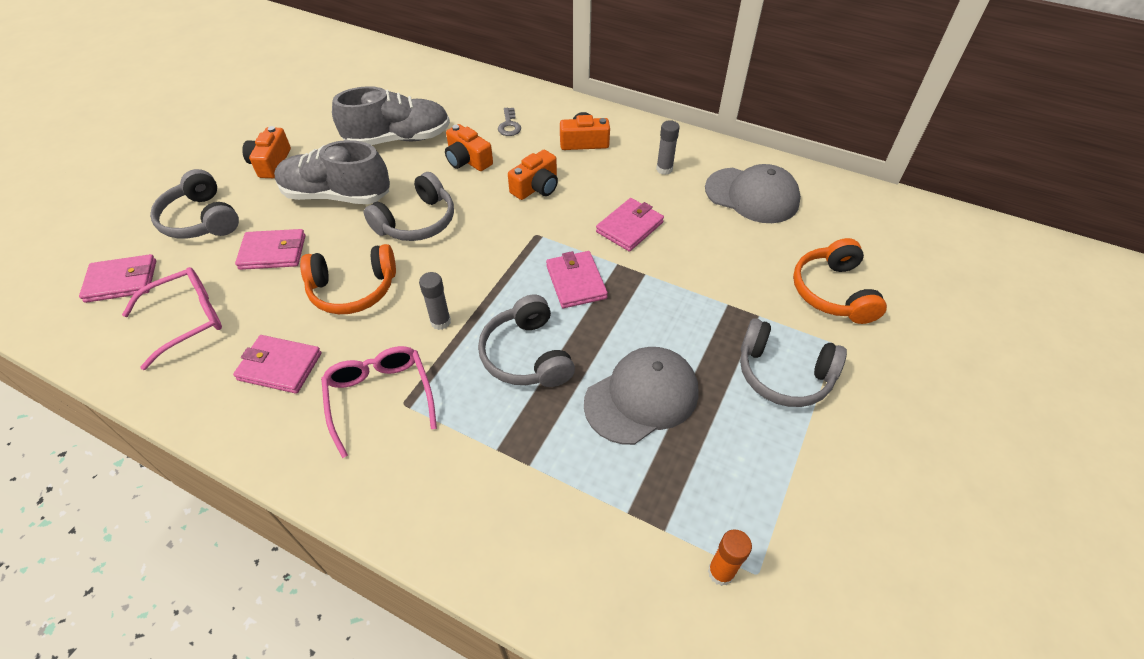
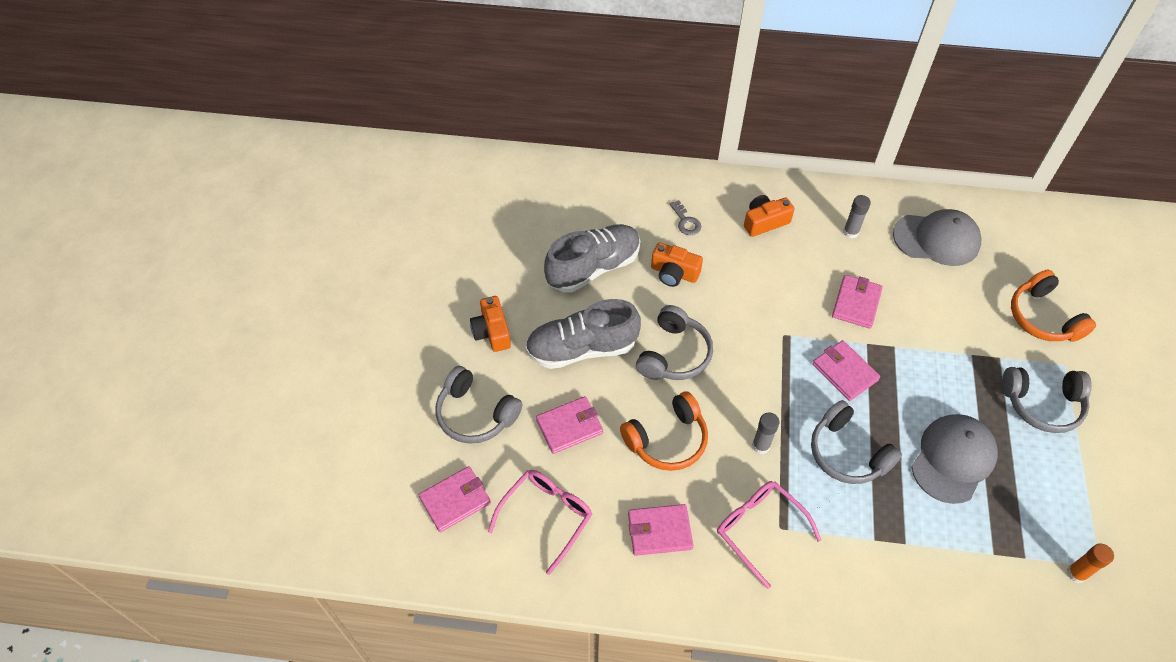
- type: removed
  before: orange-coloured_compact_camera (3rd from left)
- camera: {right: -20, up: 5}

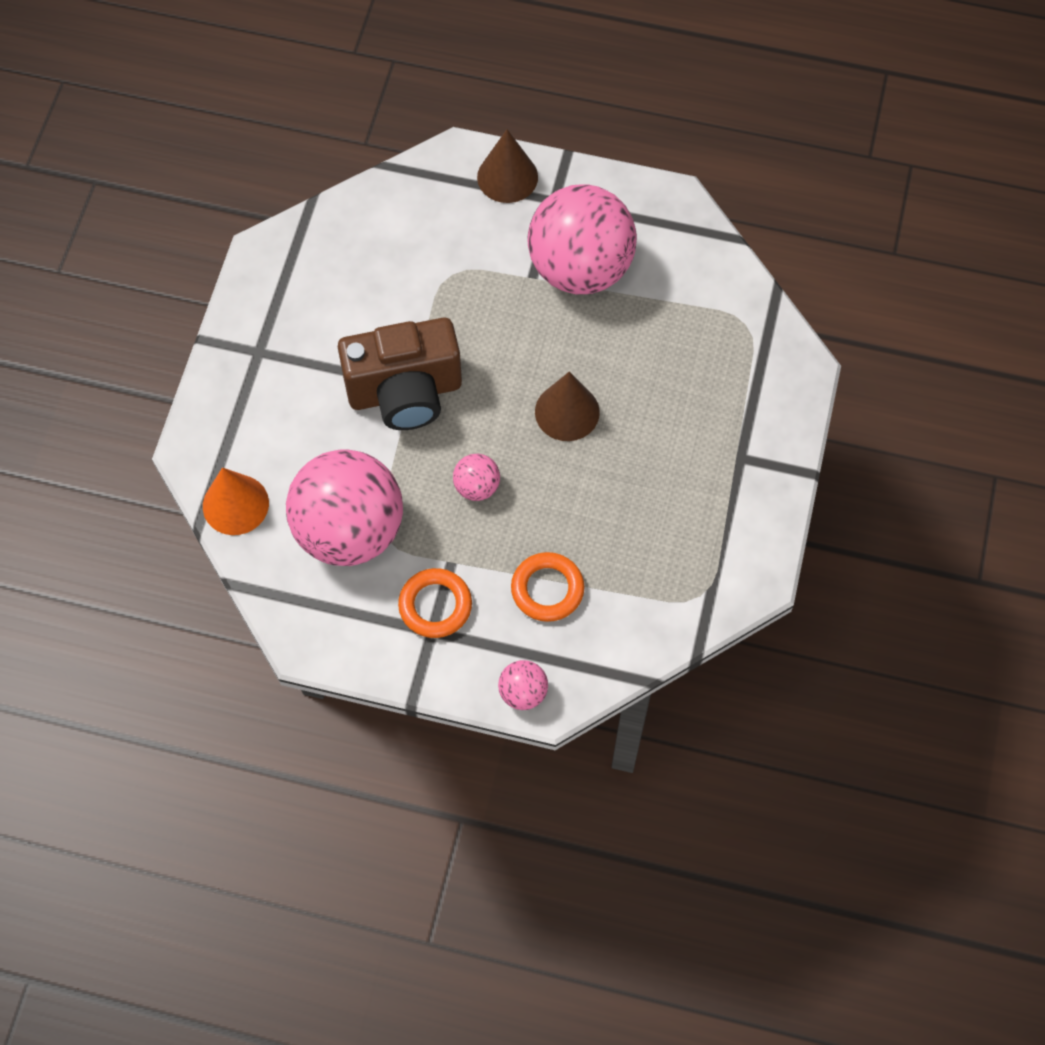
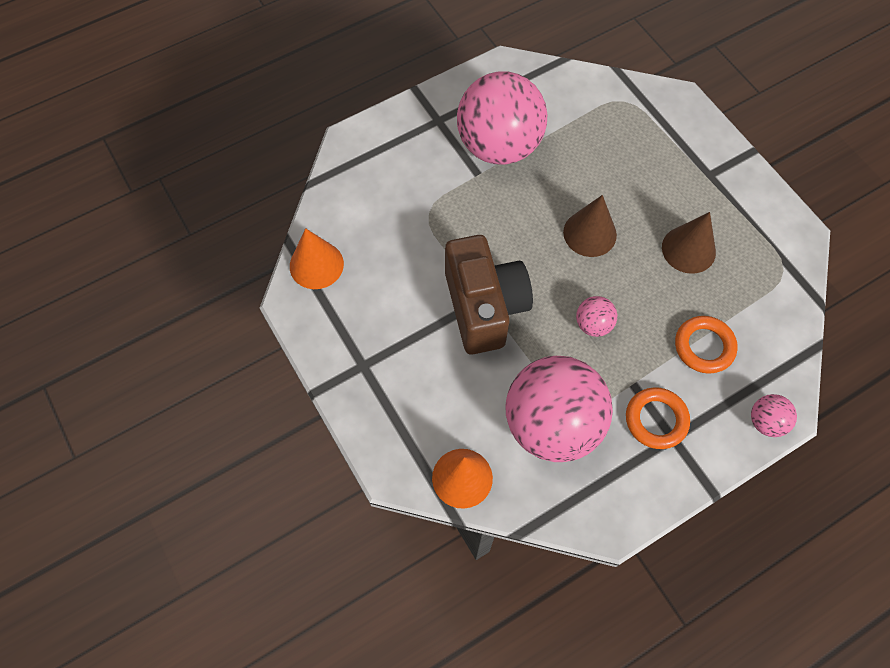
- type: added
  after: orange-coloured_cone_shape (1st from left)
- type: turned
  before: brown_compact_camera
  turn: -45
- type: moved
  before: brown_cone_shape (1st from left in the first image)
  after: brown_cone_shape (2nd from left)
- camera: {right: -45, up: 0}

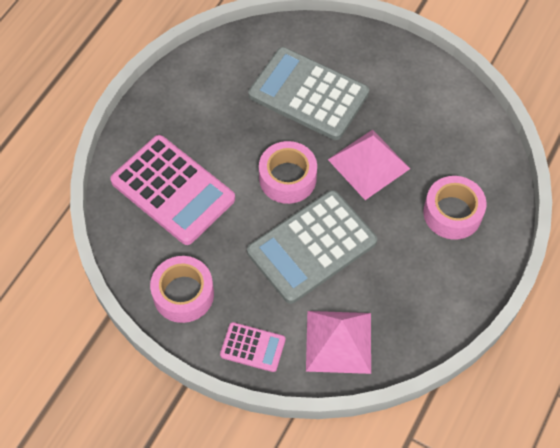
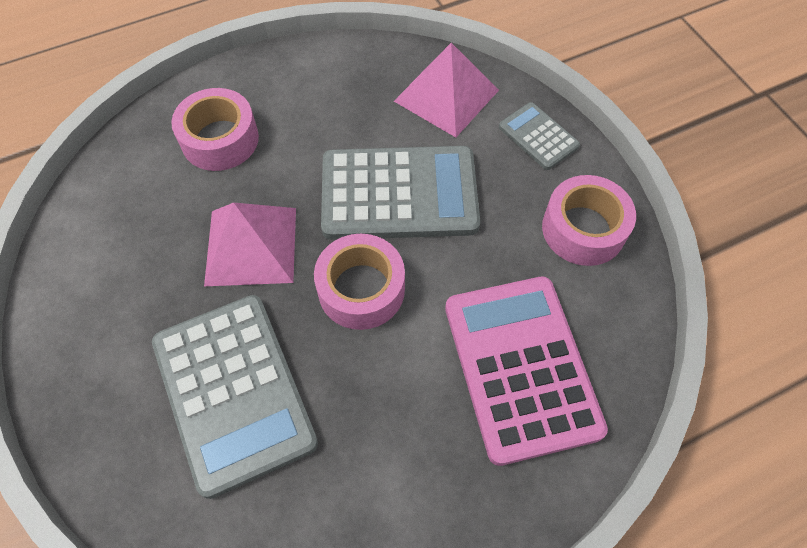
- type: recoloured
  before: rosy_pocket_calculator (2nd from left)
  after: grey_pocket_calculator (3rd from left)
- camera: {right: -145, up: 0}

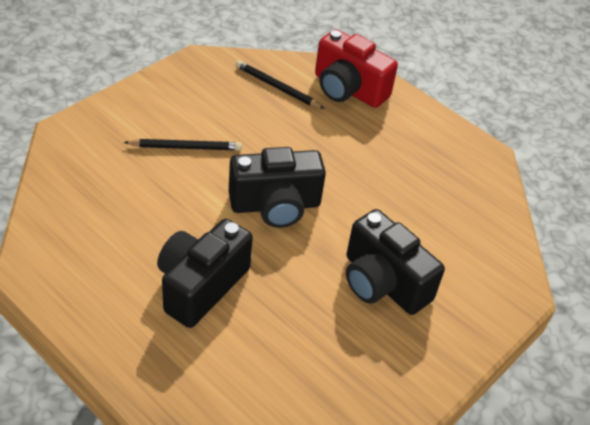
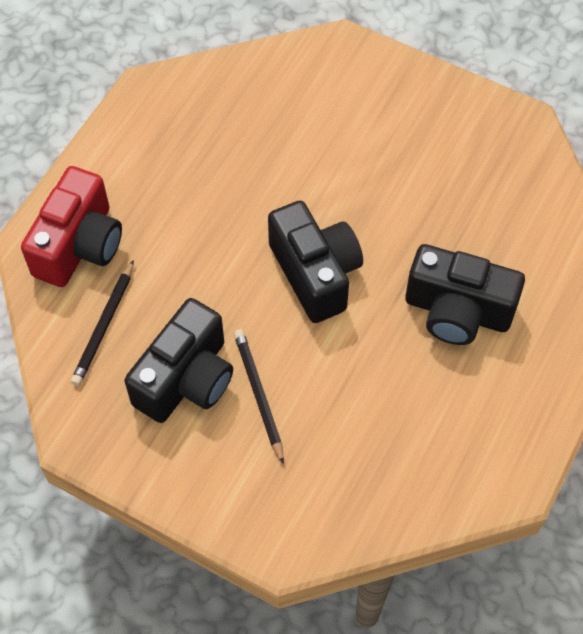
- type: moved
  before: jet-black_compact_camera (3rd from left in the first image)
  after: jet-black_compact_camera (1st from left)
- camera: {right: -100, up: 15}

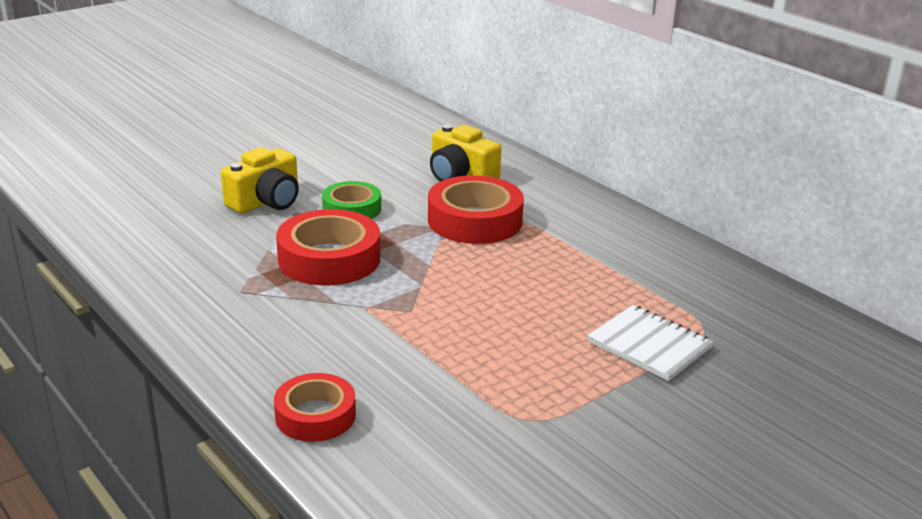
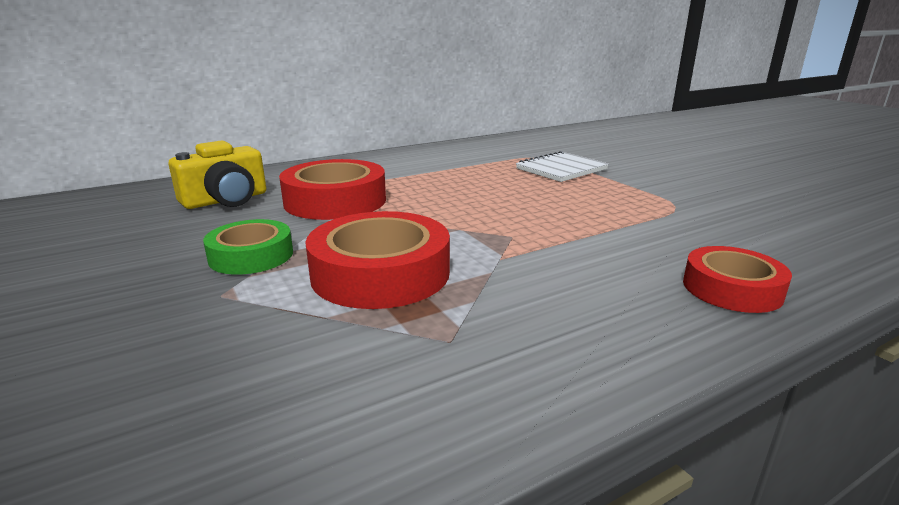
- type: removed
  before: bright_yellow_compact_camera (1st from left)
- camera: {right: -80, up: -5}

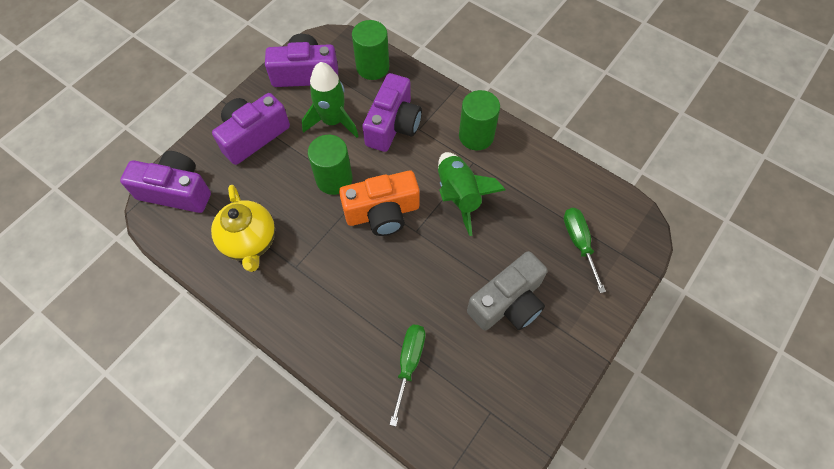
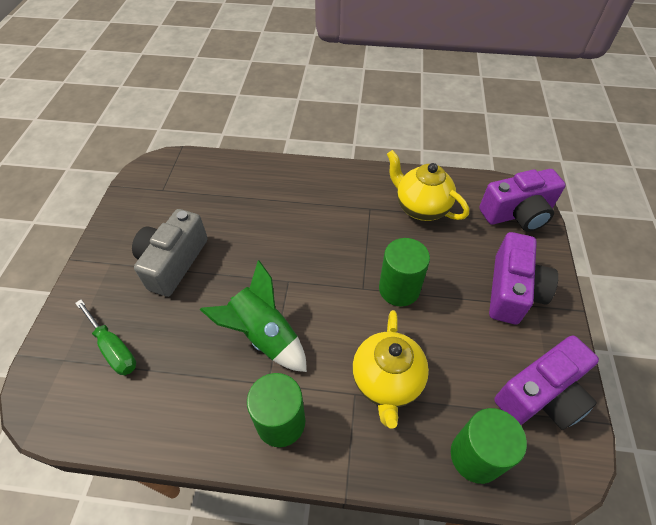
- type: replaced
  before: purple_compact_camera (4th from left)
  after: bright_yellow_teapot (1st from left)
- type: removed
  before: leaf-green_toy_rocket (1st from left)
- type: removed
  before: orange-coloured_compact_camera
- type: removed
  before: leaf-green_hand_screwdriver (1st from left)
- camera: {right: 150, up: -10}

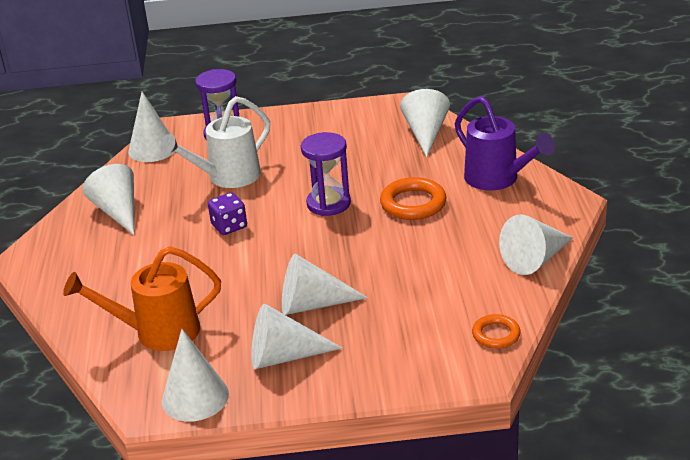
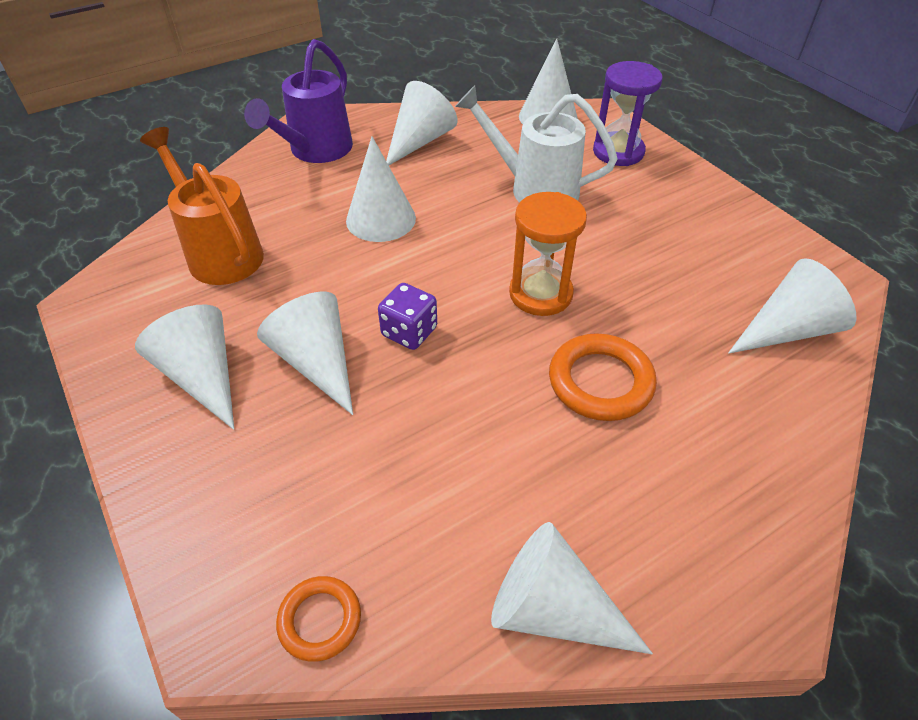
- type: moved
  before: purple_sprinkling_can
- type: moved
  before: snow-white_cone_shape (3rd from left)
- type: moved
  before: purple_die
- type: recoloured
  before: purple_sandglass (2nd from left)
  after: orange-coloured_sandglass
- camera: {right: 60, up: 15}

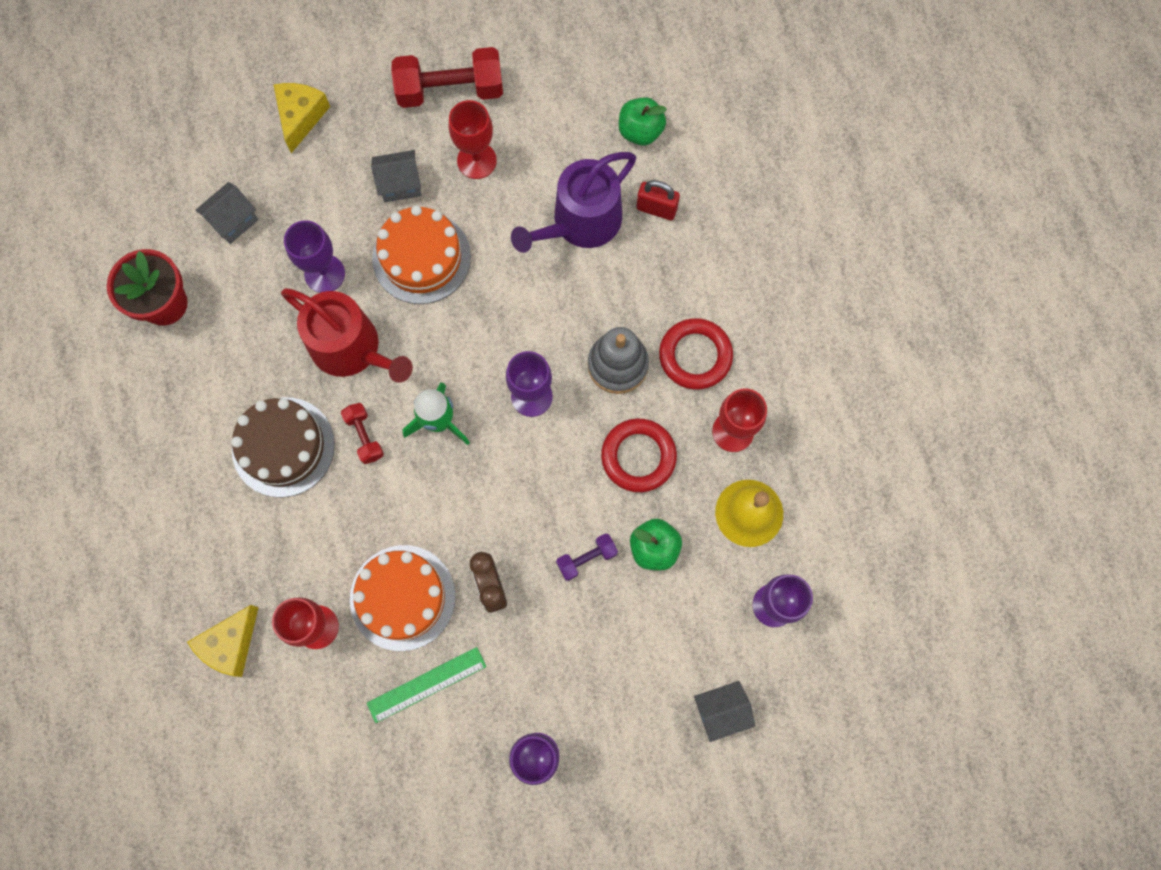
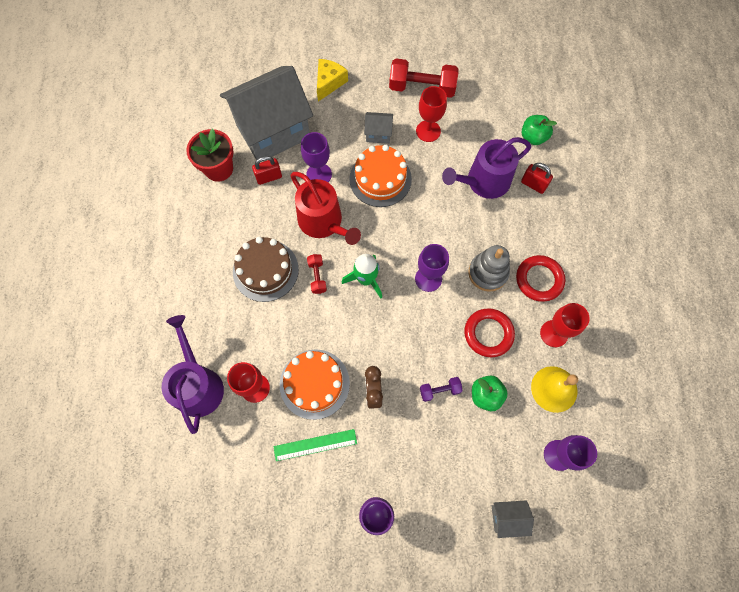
- type: replaced
  before: bright_yellow_piece_of_cheese (1st from left)
  after: purple_sprinkling_can (1st from left)
- type: resized
  before: grey_house (1st from left)
  scale: 2.49
- type: added
  after: crimson_small_lock (1st from left)
- camera: {right: 15, up: -5}

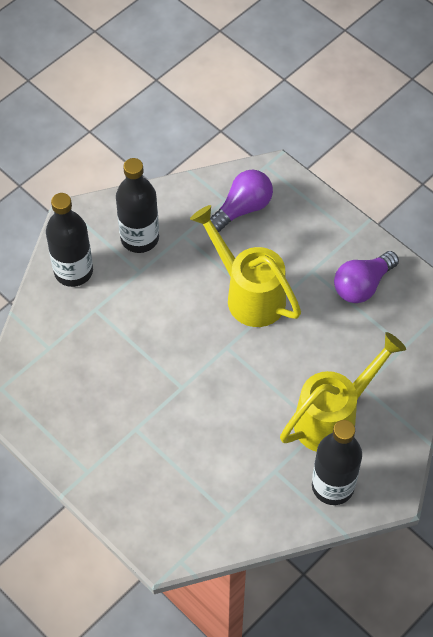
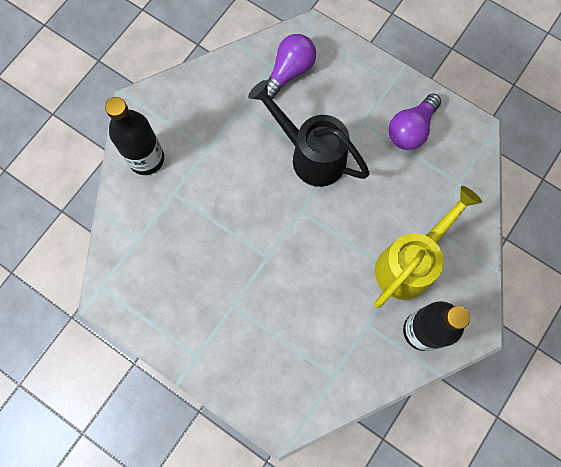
- type: recoloured
  before: bright_yellow_sprinkling_can (1st from left)
  after: jet-black_sprinkling_can
- type: removed
  before: jet-black_flask (2nd from left)
- camera: {right: -10, up: 15}

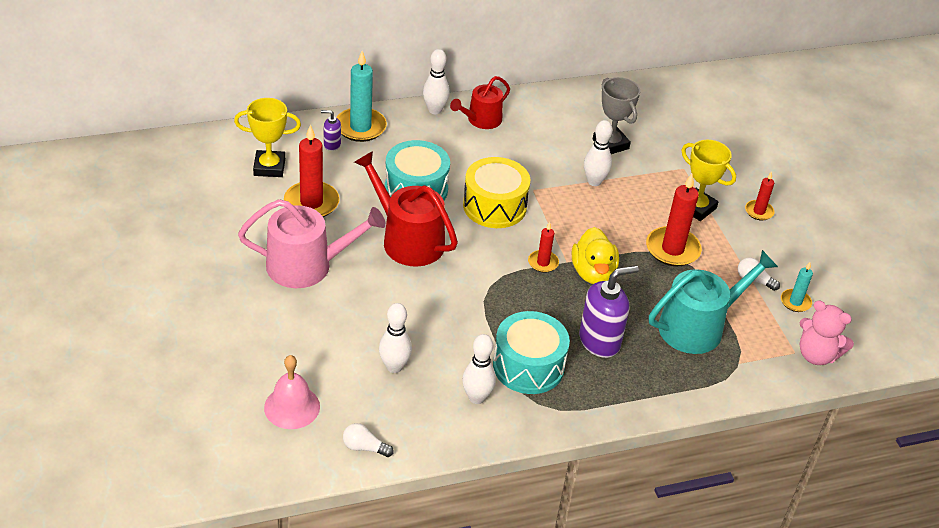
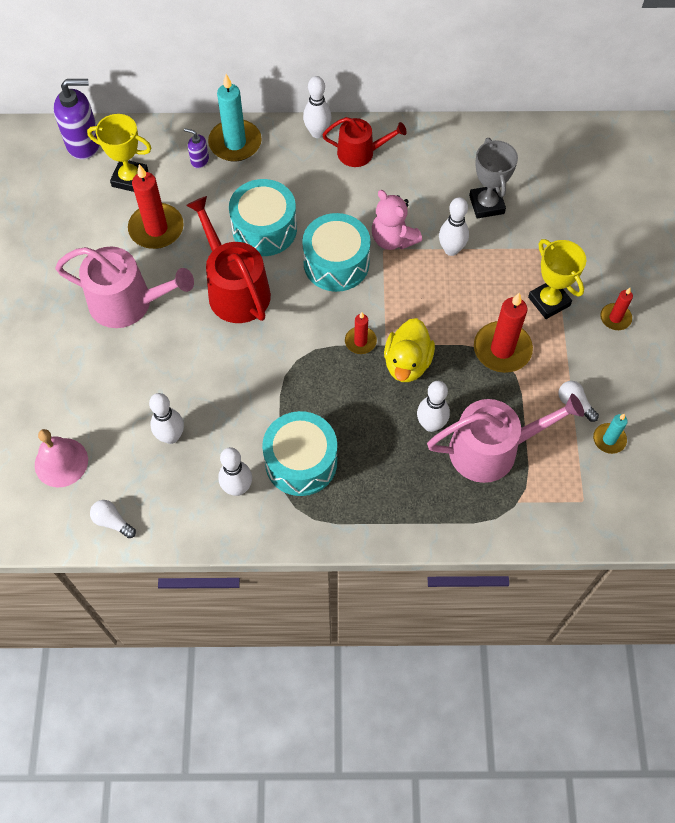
- type: moved
  before: purple_pump_bottle (2nd from left in the first image)
  after: purple_pump_bottle (1st from left)
- type: recoloured
  before: bright_yellow_snare_drum
  after: turquoise_snare_drum (3rd from left)
- type: turned
  before: crimson_sprinkling_can (2nd from left)
  turn: -150
- type: moved
  before: rosy_teddy
- type: added
  after: snow-white_bowling_pin (4th from left)
- type: recoloured
  before: turquoise_sprinkling_can
  after: rosy_sprinkling_can (2nd from left)
- camera: {right: 20, up: 20}

